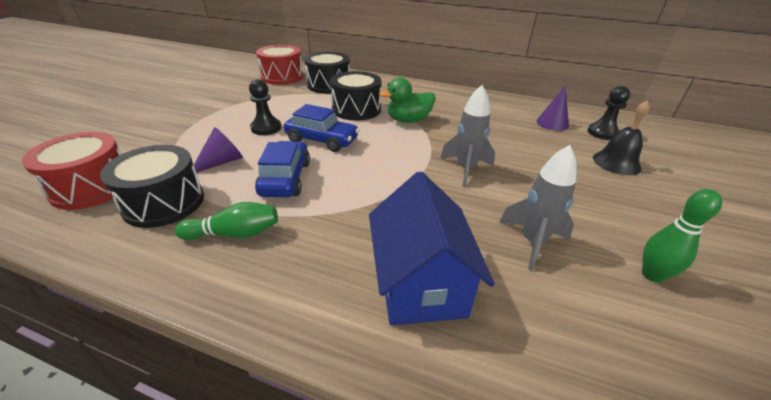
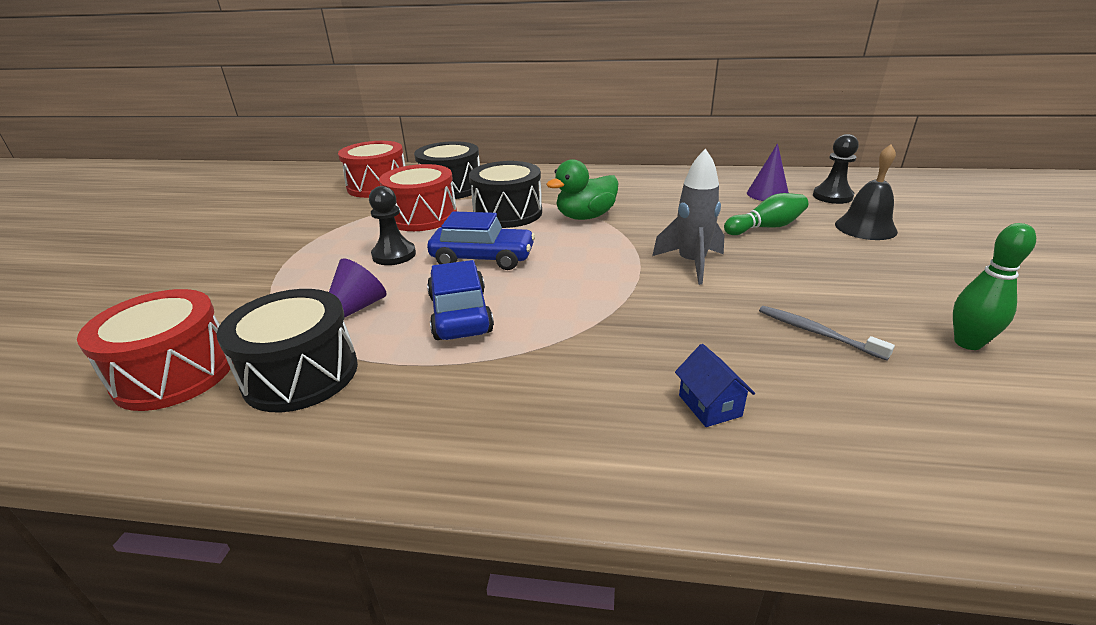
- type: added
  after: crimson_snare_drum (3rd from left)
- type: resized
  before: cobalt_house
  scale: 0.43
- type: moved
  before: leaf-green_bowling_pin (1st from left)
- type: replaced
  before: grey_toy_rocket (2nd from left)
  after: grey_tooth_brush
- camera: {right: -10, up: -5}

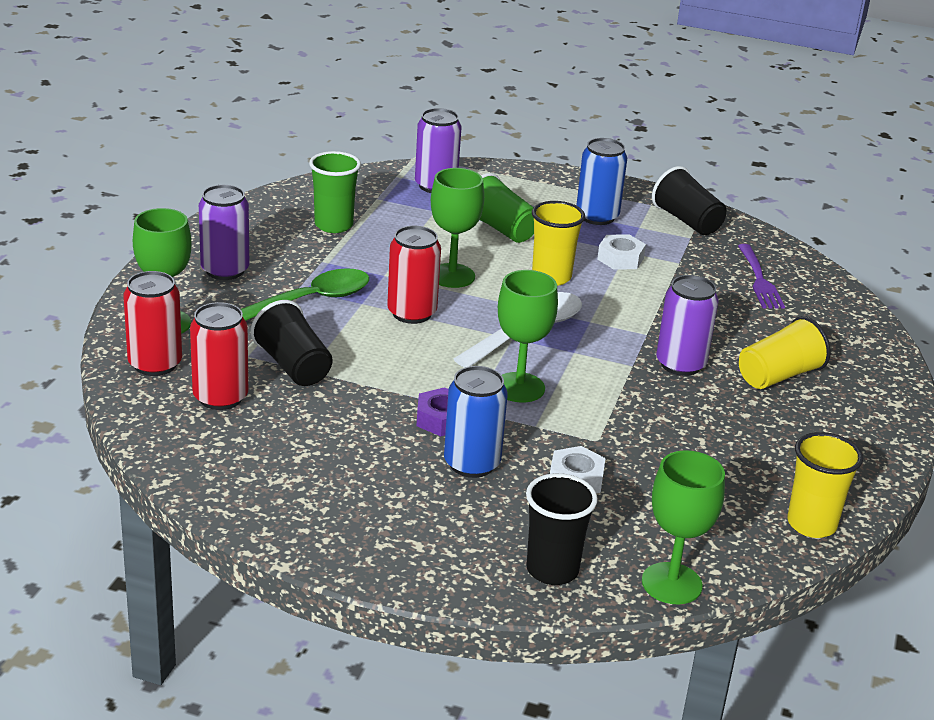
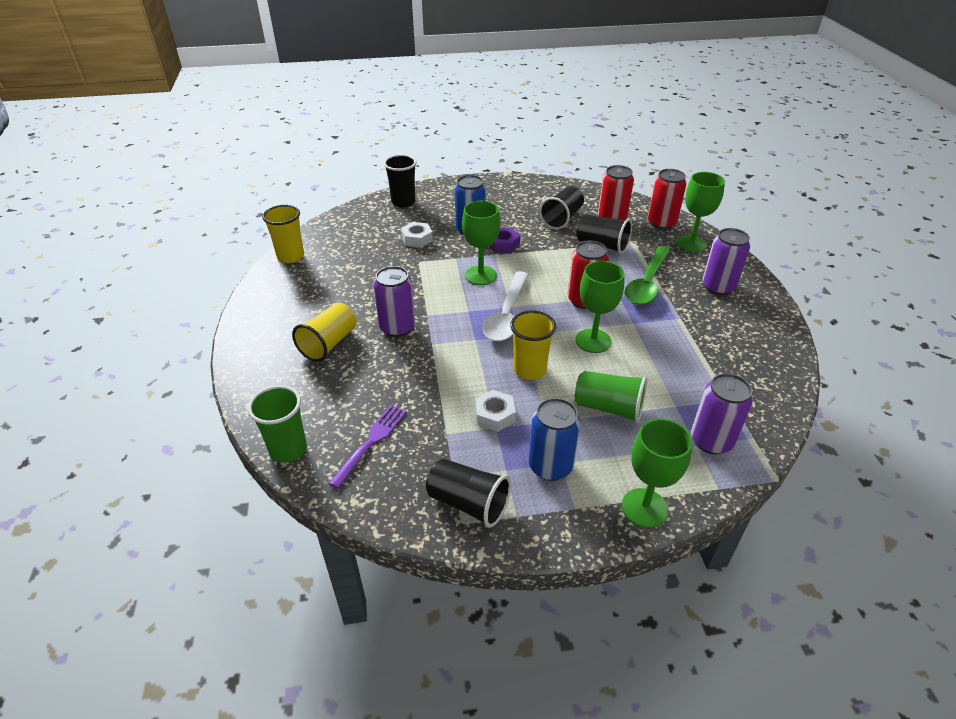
- type: moved
  before: leaf-green_beaker (1st from left)
- type: turned
  before: purple_fork
  turn: 60
- type: added
  after: jet-black_beaker (3rd from left)
- type: moved
  before: leaf-green_wine_glass (4th from left in the first image)
  after: leaf-green_wine_glass (3rd from left)
- camera: {right: 155, up: 10}

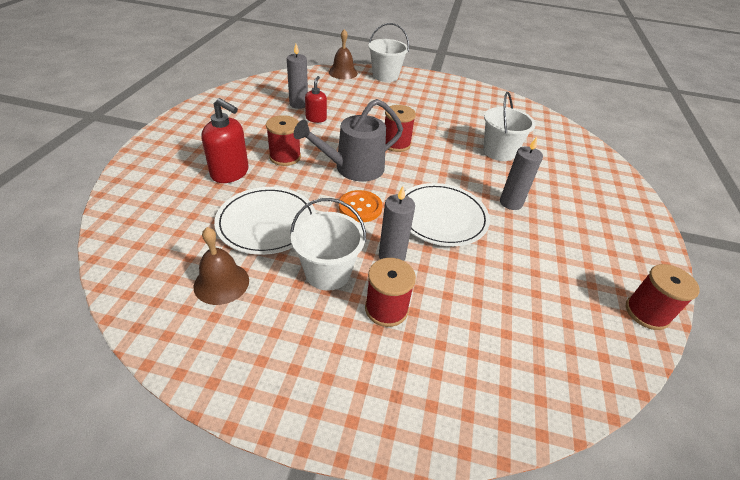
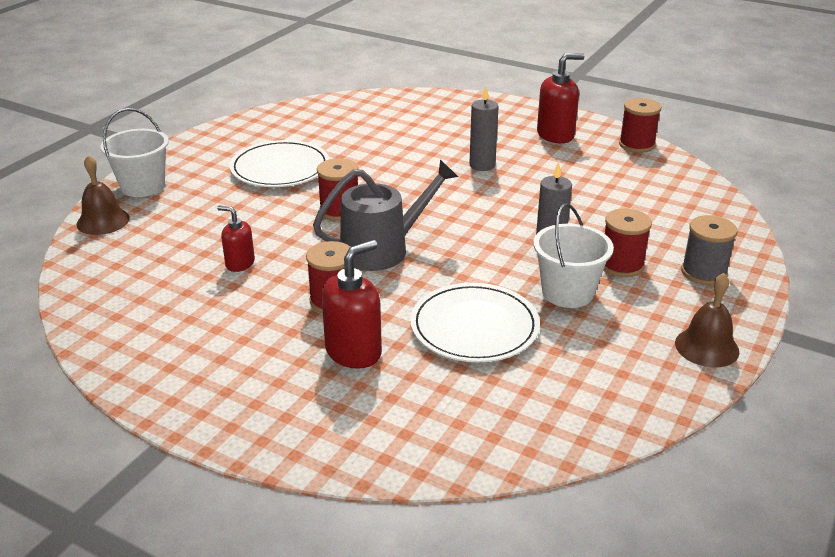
- type: moved
  before: snow-white_plate (2nd from left in the first image)
  after: snow-white_plate (1st from left)
- type: turned
  before: grey_sprinkling_can
  turn: -105
- type: added
  after: crimson_pump_bottle (3rd from left)
- type: moved
  before: brown_school_bell (1st from left in the first image)
  after: brown_school_bell (2nd from left)
- type: added
  after: grey_spool
- type: removed
  before: grey_pillar_candle (1st from left)
- type: removed
  before: orange-coloured_shirt_button
- type: removed
  before: snow-white_bucket (3rd from left)
- camera: {right: -70, up: -10}

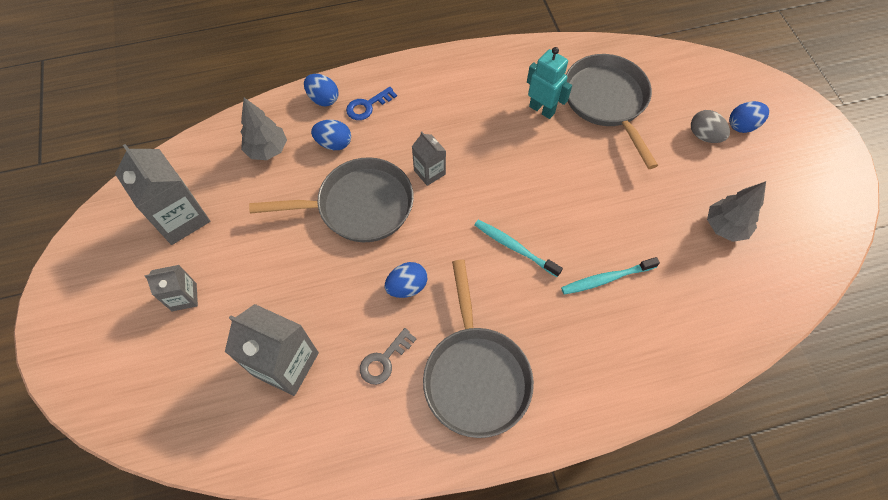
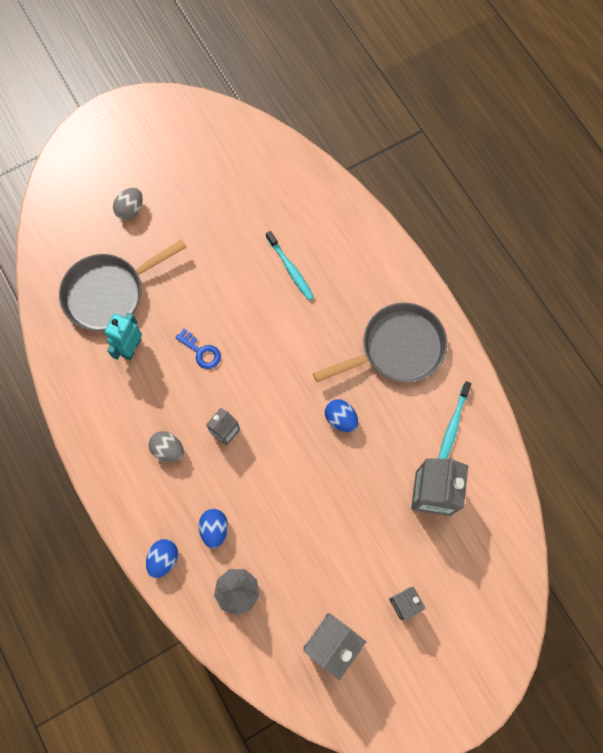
- type: added
  after: grey_egg_shape (2nd from left)
- type: moved
  before: cobalt_door_key
- type: moved
  before: turquoise_tooth_brush (1st from left in the first image)
  after: turquoise_tooth_brush (2nd from left)
- type: removed
  before: grey_skillet (1st from left)
- type: removed
  before: grey_door_key
- type: removed
  before: grey_toy_tree (2nd from left)
- type: removed
  before: cobalt_egg_shape (4th from left)
- camera: {right: -105, up: 10}

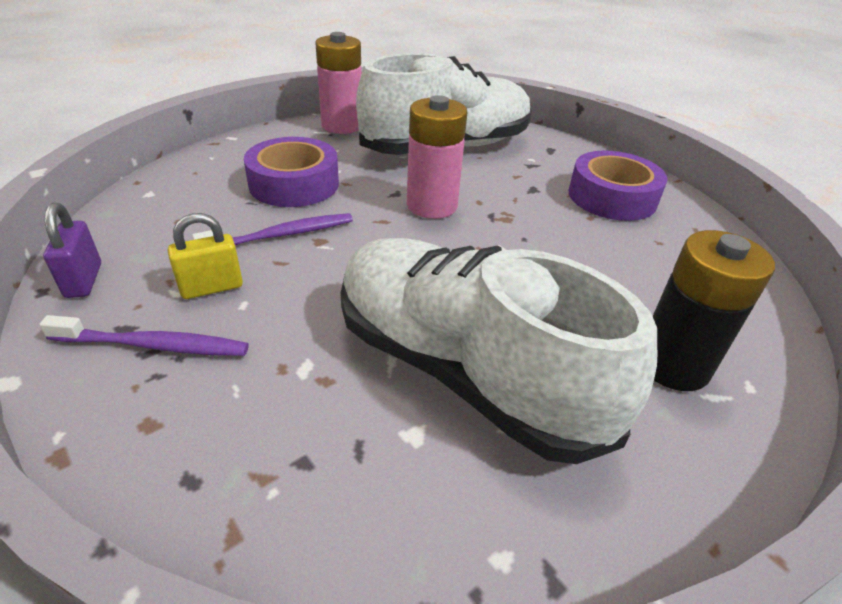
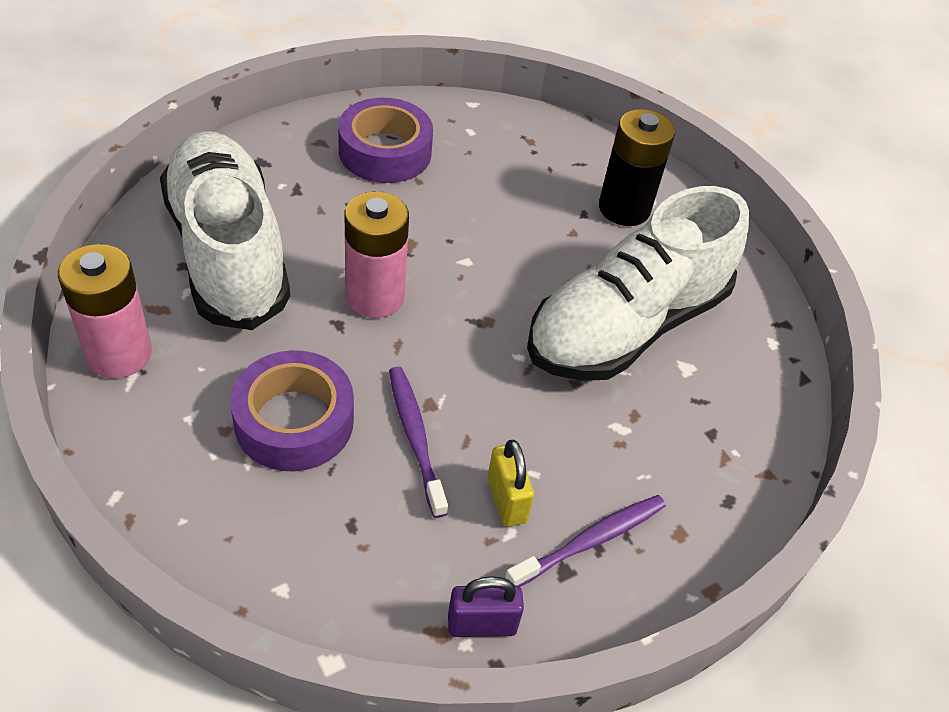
- type: turned
  before: purple_tooth_brush (1st from left in the first image)
  turn: 45
- camera: {right: -85, up: 10}

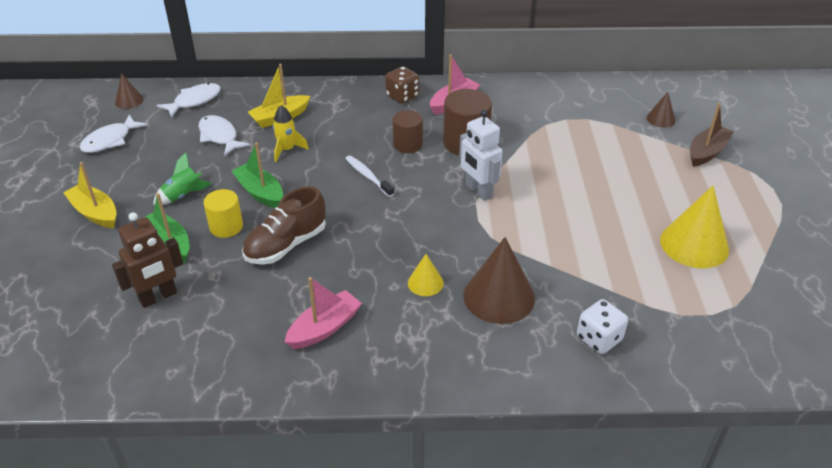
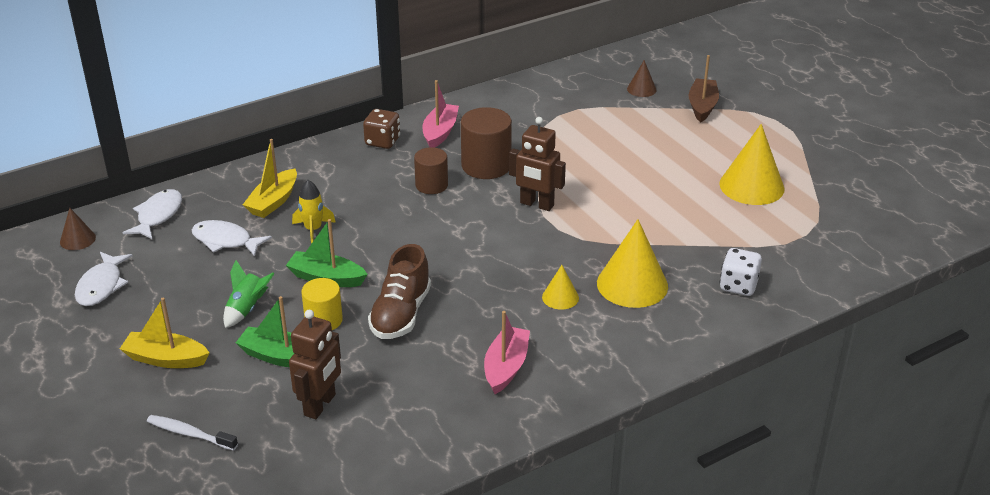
- type: moved
  before: snow-white_tooth_brush
- type: recoloured
  before: snow-white_robot_figure
  after: brown_robot_figure (2nd from left)
- type: recoloured
  before: brown_cone_shape (2nd from left)
  after: bright_yellow_cone_shape (2nd from left)
- camera: {right: -30, up: -5}

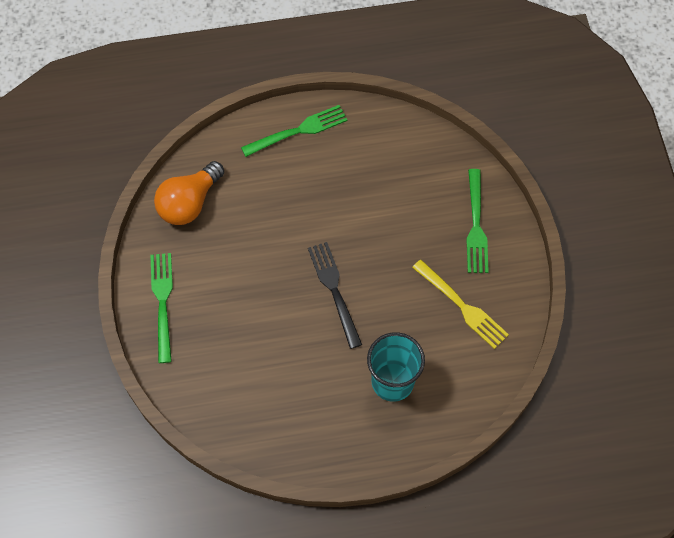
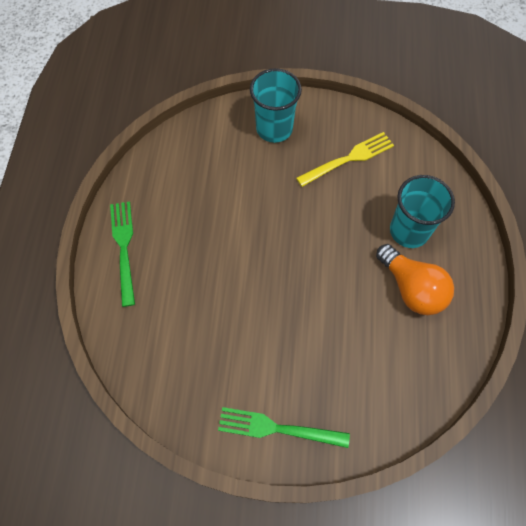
- type: replaced
  before: leaf-green_fork (3rd from left)
  after: turquoise_beaker (1st from left)
- type: moved
  before: orange-coloured_bulb
- type: removed
  before: jet-black_fork
- camera: {right: -75, up: 0}

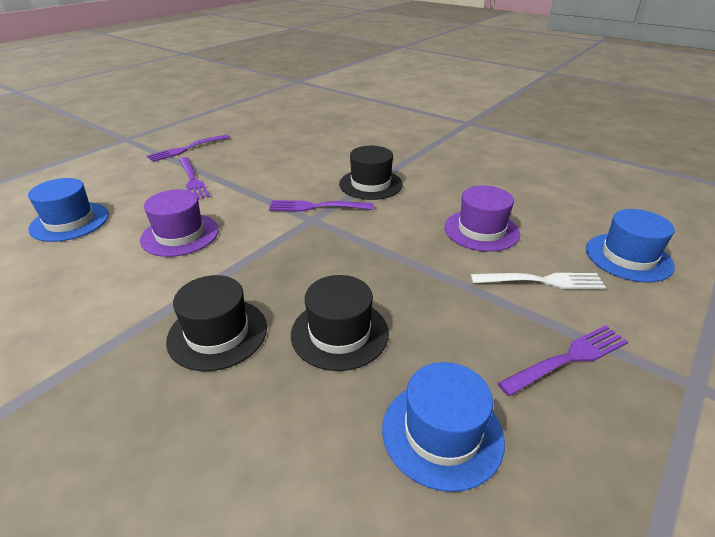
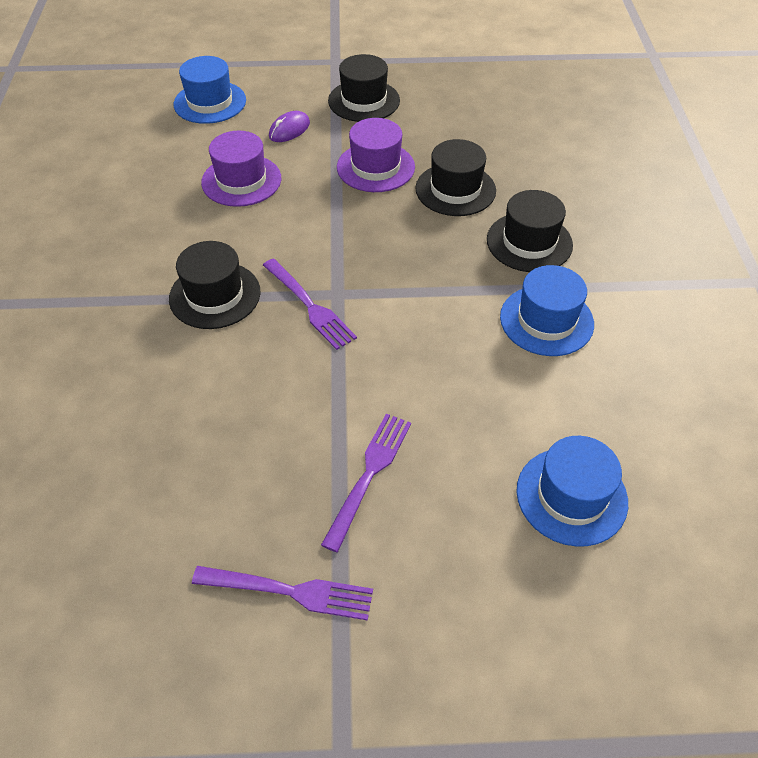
- type: replaced
  before: snow-white_fork
  after: purple_PC_mouse
- type: replaced
  before: purple_fork (4th from left)
  after: jet-black_top_hat (2nd from left)
- type: moved
  before: purple_top_hat (1st from left in the first image)
  after: purple_top_hat (2nd from left)
- type: moved
  before: cobalt_top_hat (2nd from left)
- camera: {right: -130, up: 15}

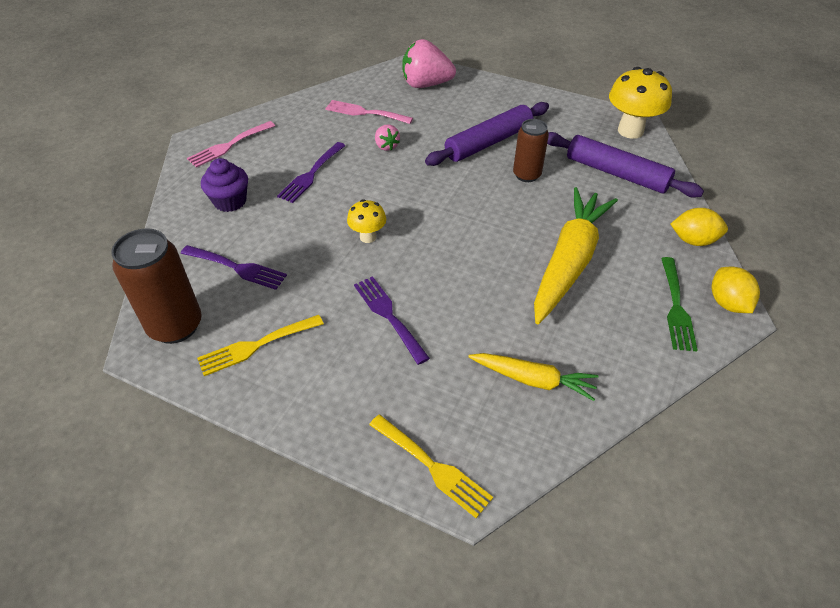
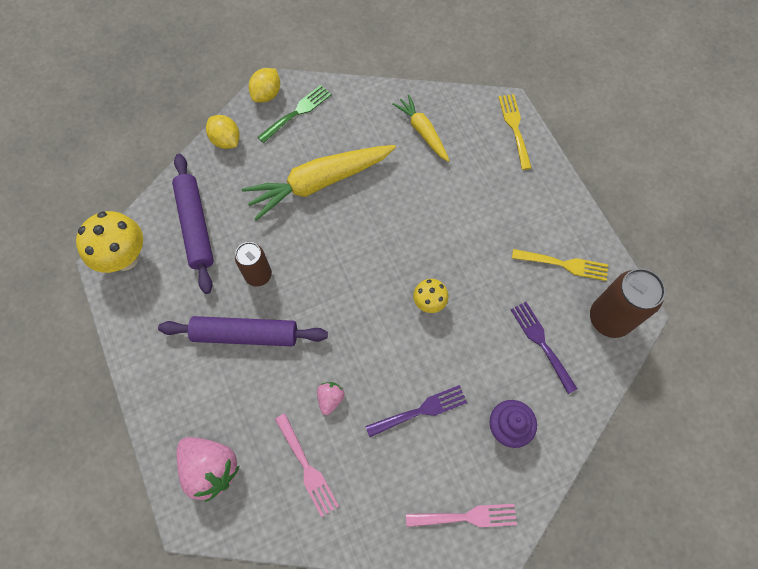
- type: removed
  before: purple_fork (3rd from left)
- camera: {right: -140, up: 20}

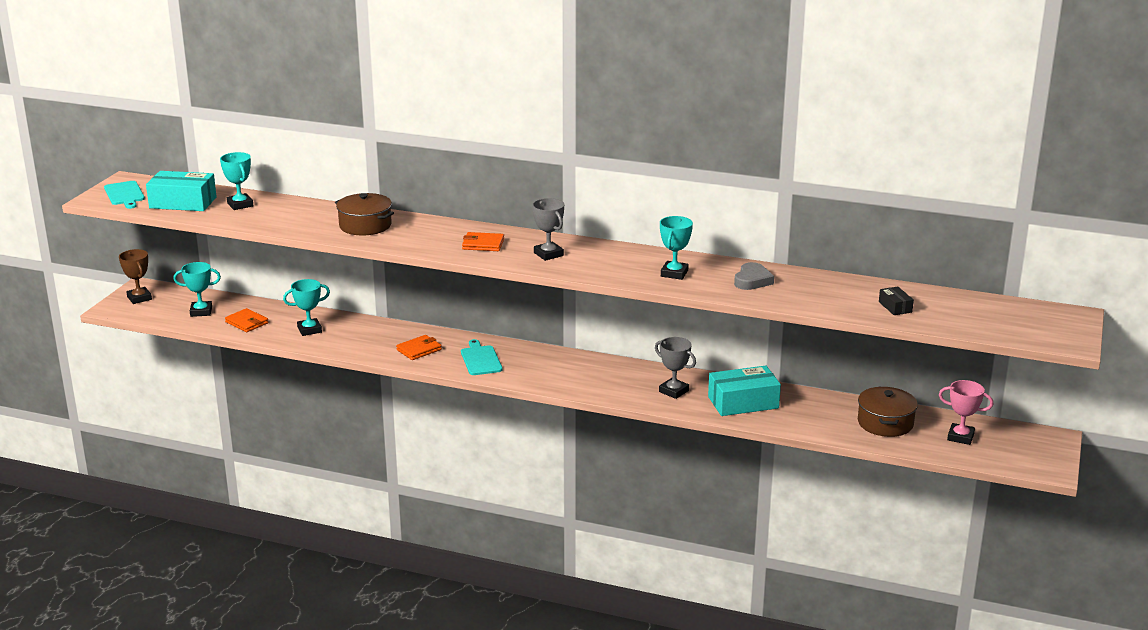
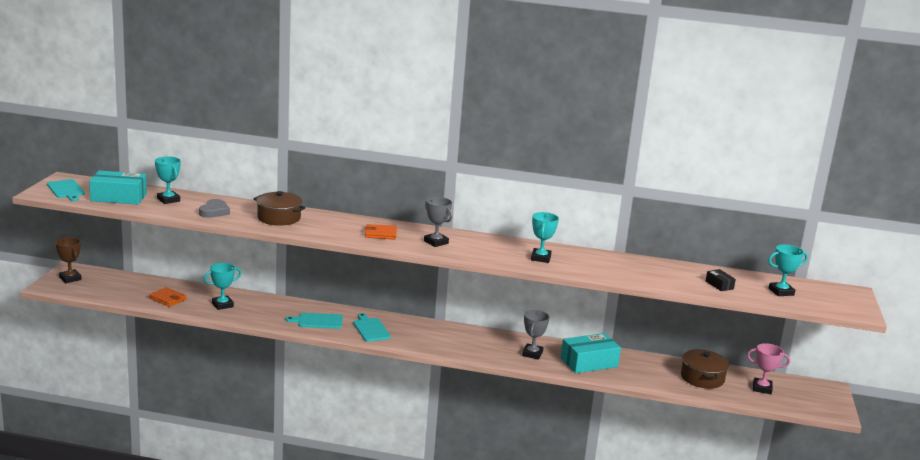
- type: moved
  before: grey_heart_shape
- type: replaced
  before: orange-coloured_billfold (2nd from left)
  after: turquoise_cutting_board (2nd from left)
- type: turned
  before: grey_trophy (2nd from left)
  turn: 75
- type: moved
  before: turquoise_trophy (1st from left in the first image)
  after: turquoise_trophy (4th from left)
- camera: {right: -10, up: -5}

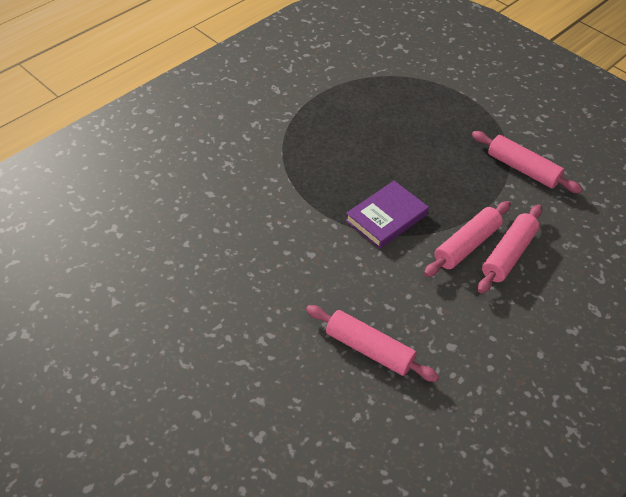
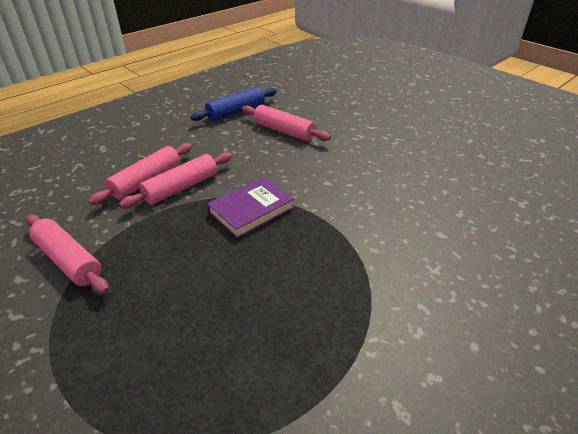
- type: added
  after: cobalt_pastry_roller
- camera: {right: -175, up: -10}

